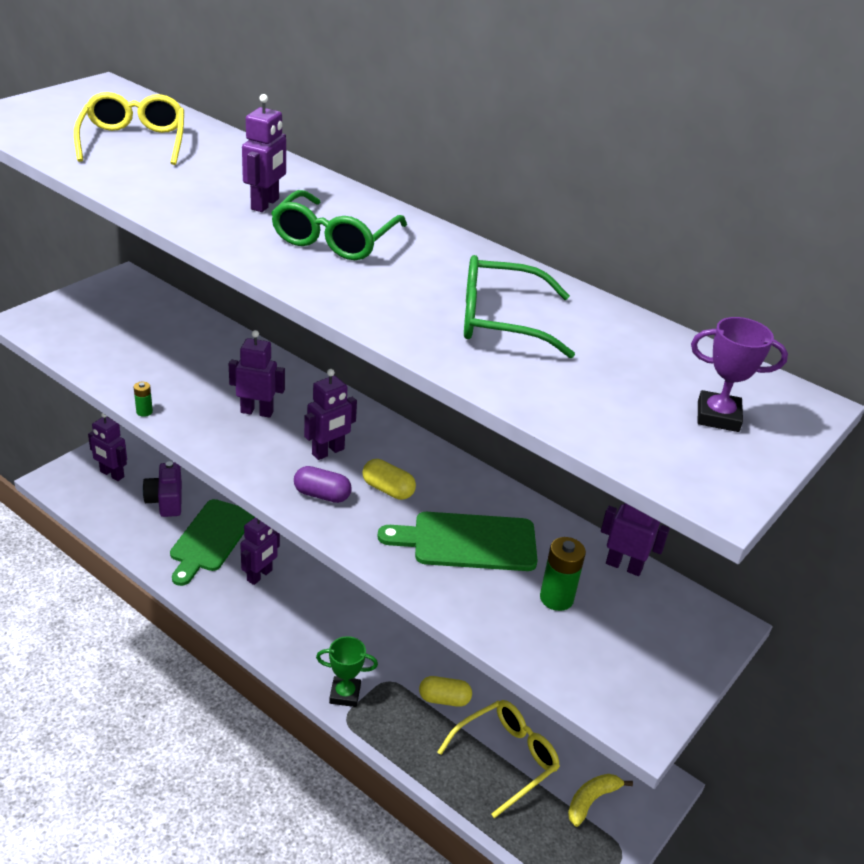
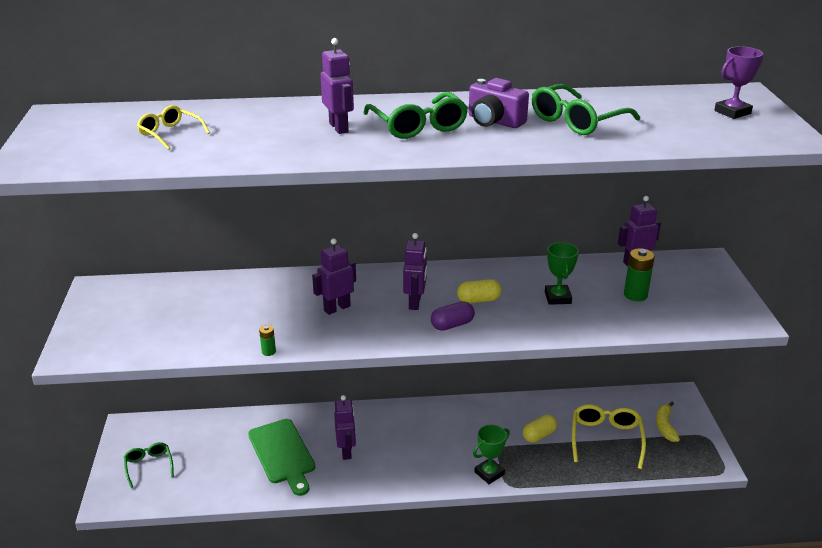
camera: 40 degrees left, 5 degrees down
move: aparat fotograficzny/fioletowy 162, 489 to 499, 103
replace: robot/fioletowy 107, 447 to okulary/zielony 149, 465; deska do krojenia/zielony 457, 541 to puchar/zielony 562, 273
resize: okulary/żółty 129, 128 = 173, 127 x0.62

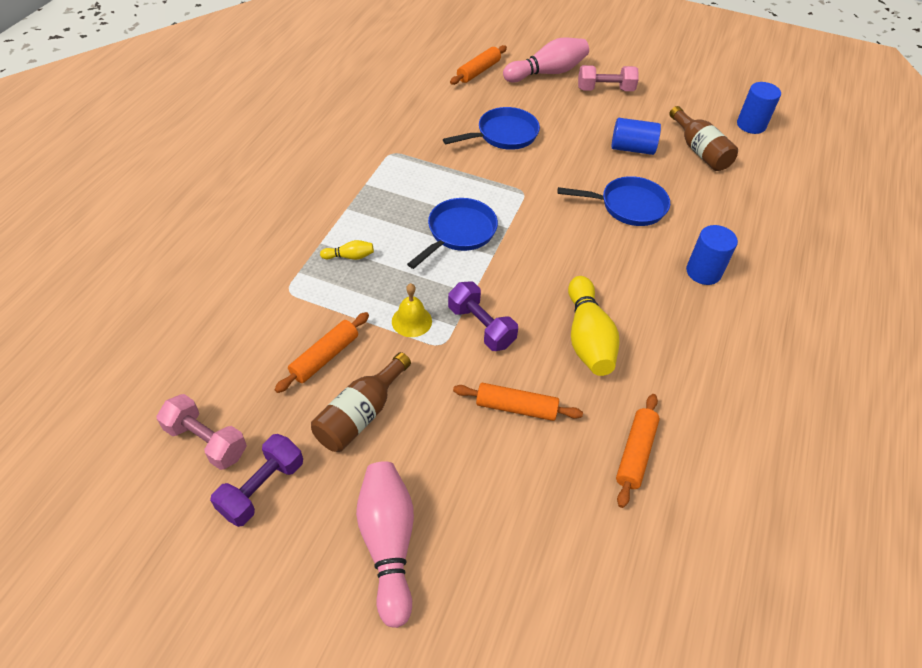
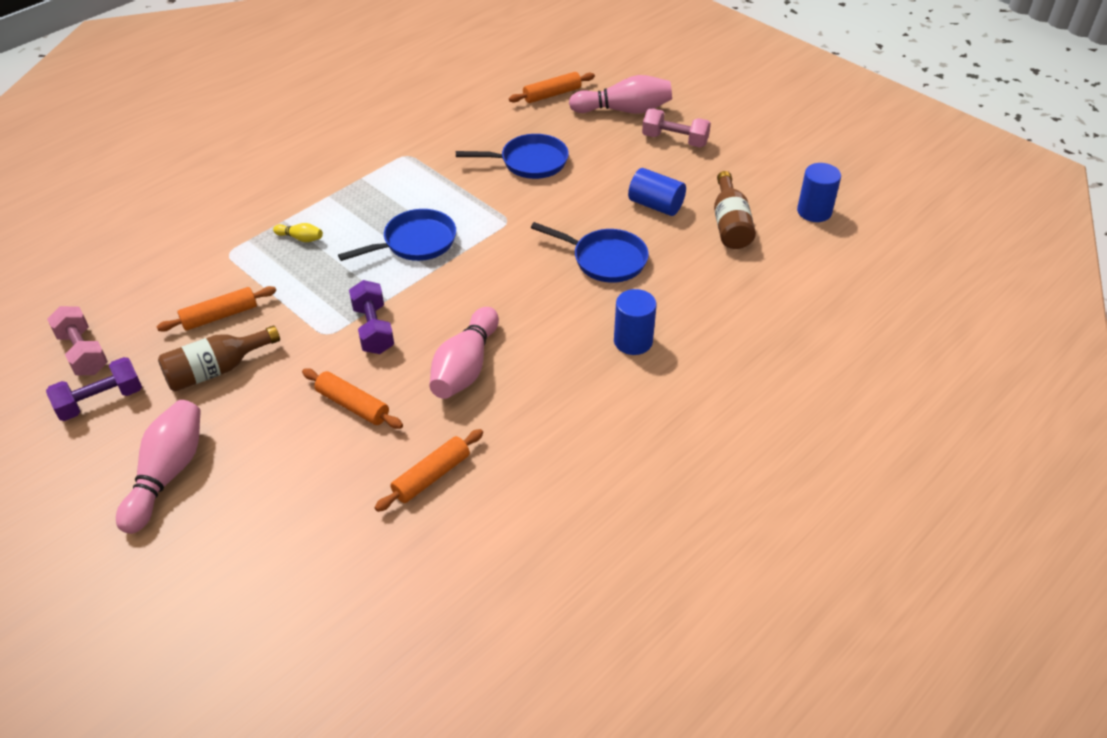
camera: 25 degrees right, 5 degrees down
delete: dzwonek/żółty 412, 310
recolor: kręgiel/żółty 594, 326 to kręgiel/różowy 464, 353

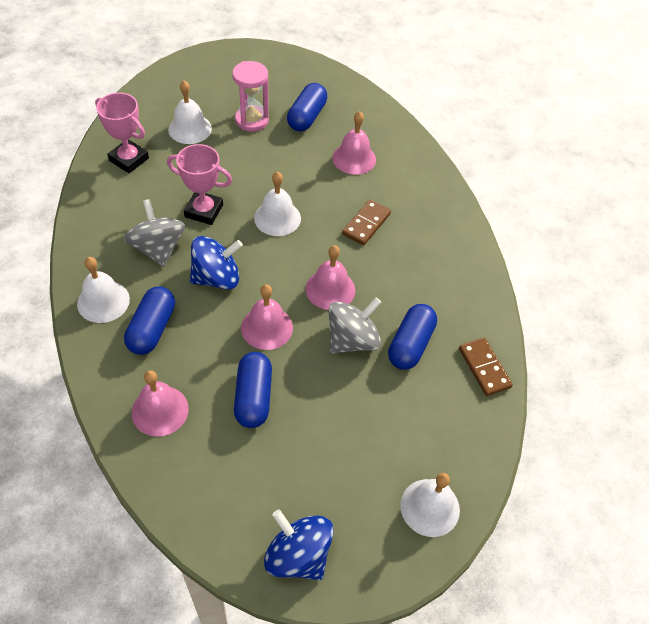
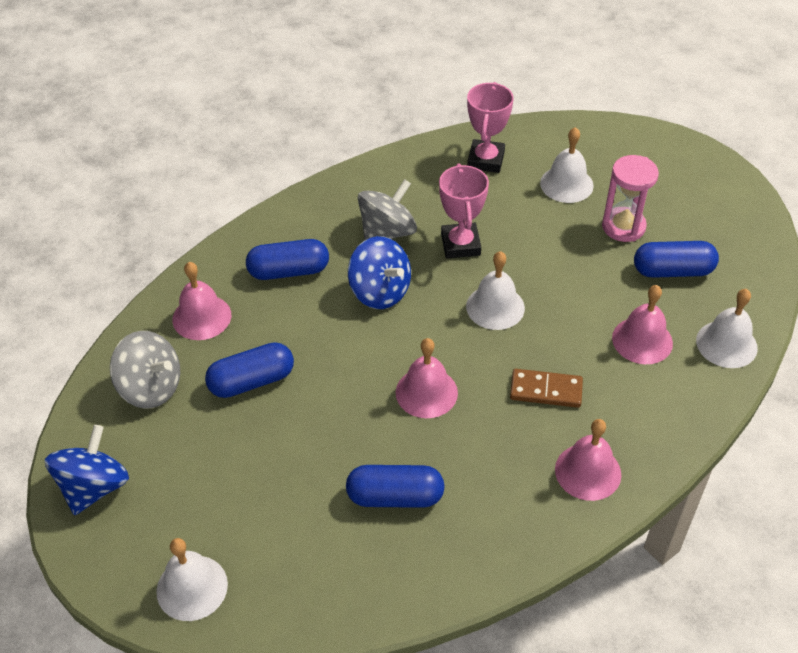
camera: 70 degrees right, 5 degrees down
delete: kostka domina/brązowy 486, 366
move: bączek/szary 355, 325 to 145, 370; dzwonek/różowy 267, 317 to 588, 460; dzwonek/biały 103, 290 to 727, 328

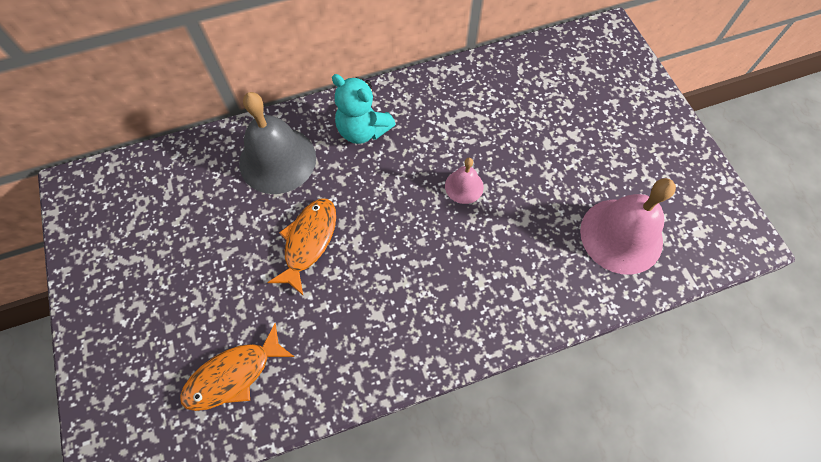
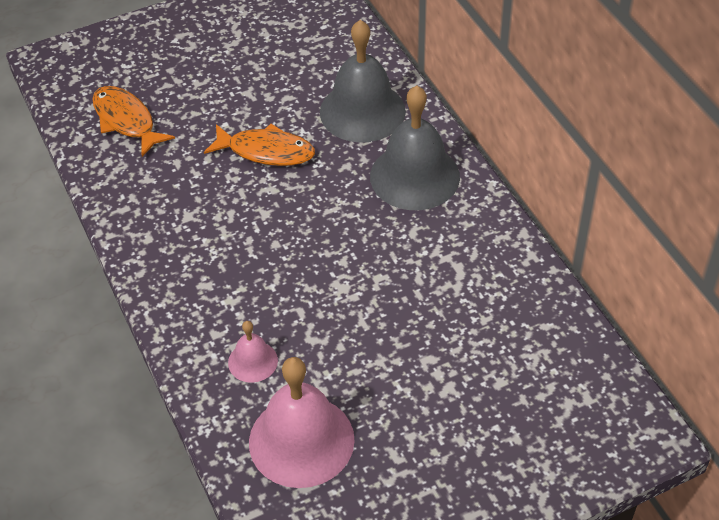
camera: 85 degrees right, 15 degrees down
move: dzwonek/różowy 464, 181 to 253, 352
replace: miś/turkusowy 363, 109 to dzwonek/szary 415, 147

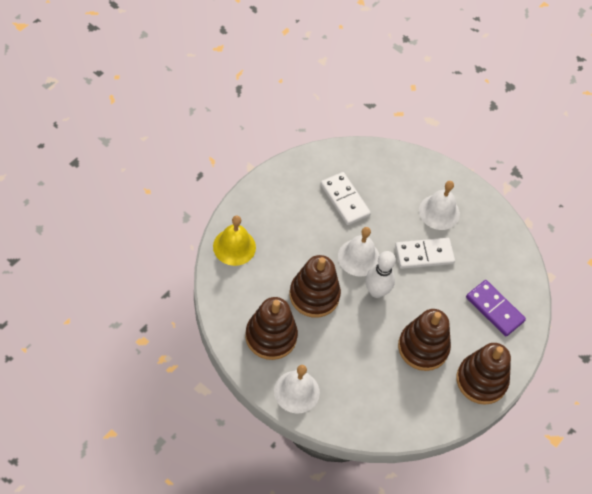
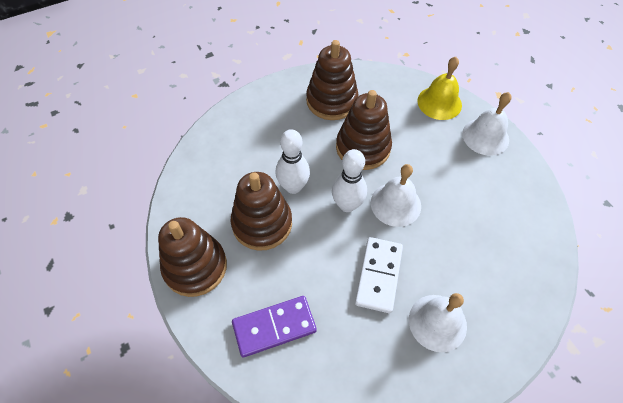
camera: 120 degrees right, 0 degrees up
delete: kostka domina/biały 346, 198
insert: kręgiel/biały 292, 161
move: dzwonek/biały 297, 389 to 486, 124

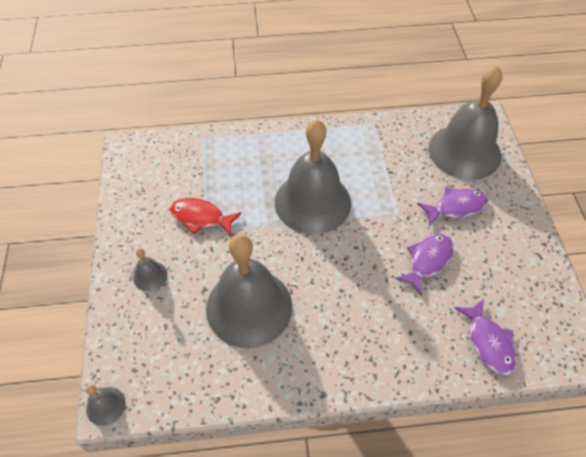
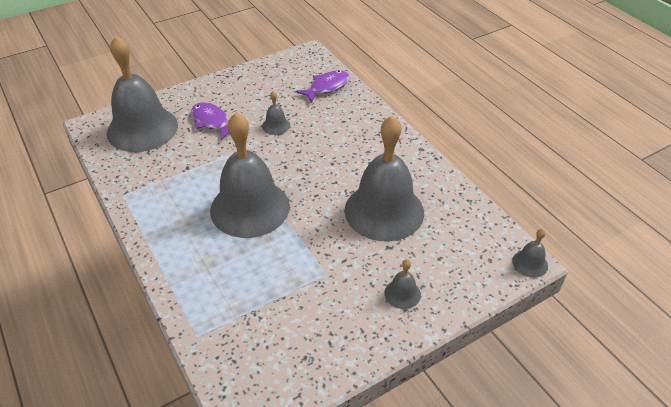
camera: 115 degrees left, 10 degrees down
delete: ryba/czerwony 205, 217
replace: ryba/fioletowy 424, 265 to dzwonek/szary 276, 113

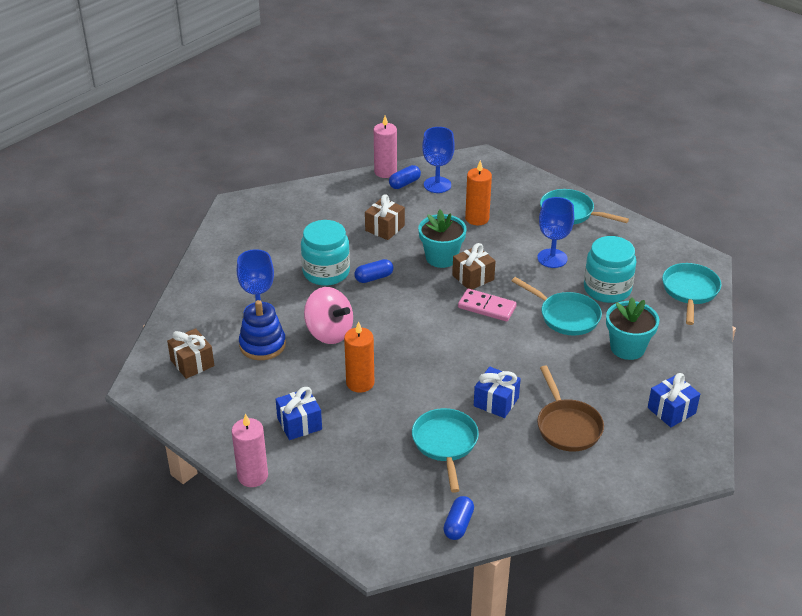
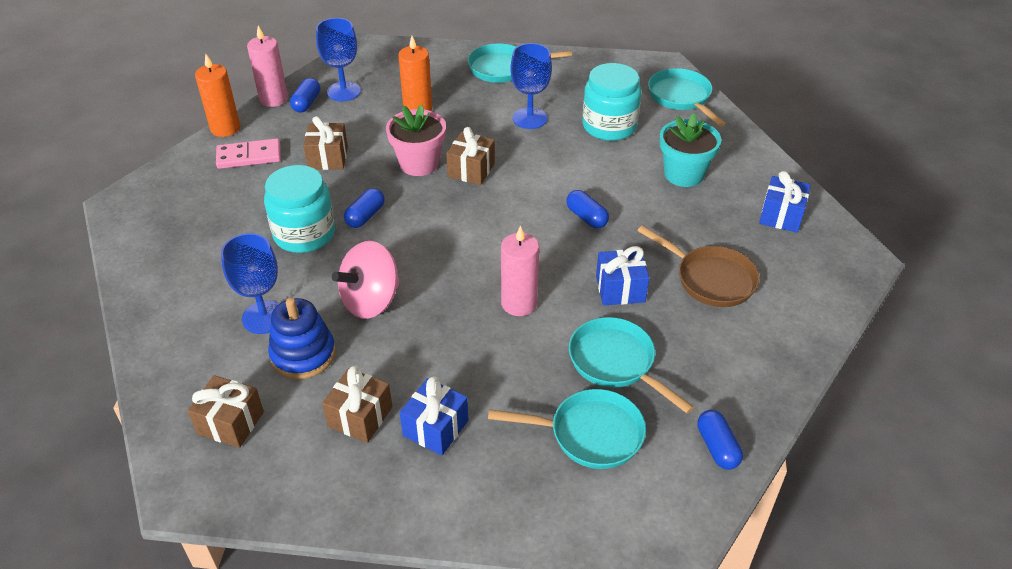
camera: 35 degrees left, 5 degrees up
insert: prezent/brązowy 357, 404; kapsułka/niebieski 587, 209
move: świeca/pomarańczowy 359, 357 to 217, 95; kostka domina/różowy 487, 305 to 248, 153; patelnia/turkusowy 557, 306 to 567, 429; świeca/różowy 250, 450 to 520, 270
recolor: doniczka/turkusowy 442, 239 to doniczka/różowy 416, 140
rotate: bączek/różowy 328, 315 = 366, 280 135 degrees clockwise

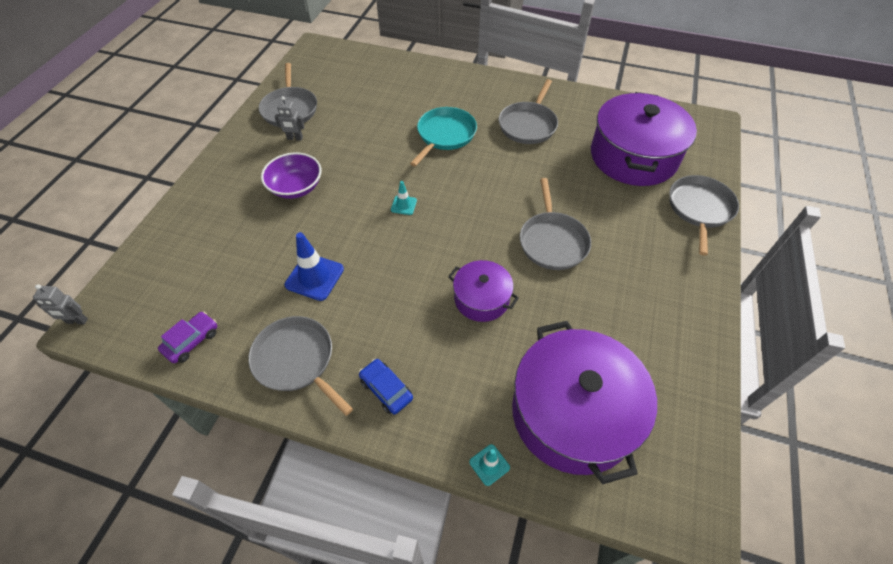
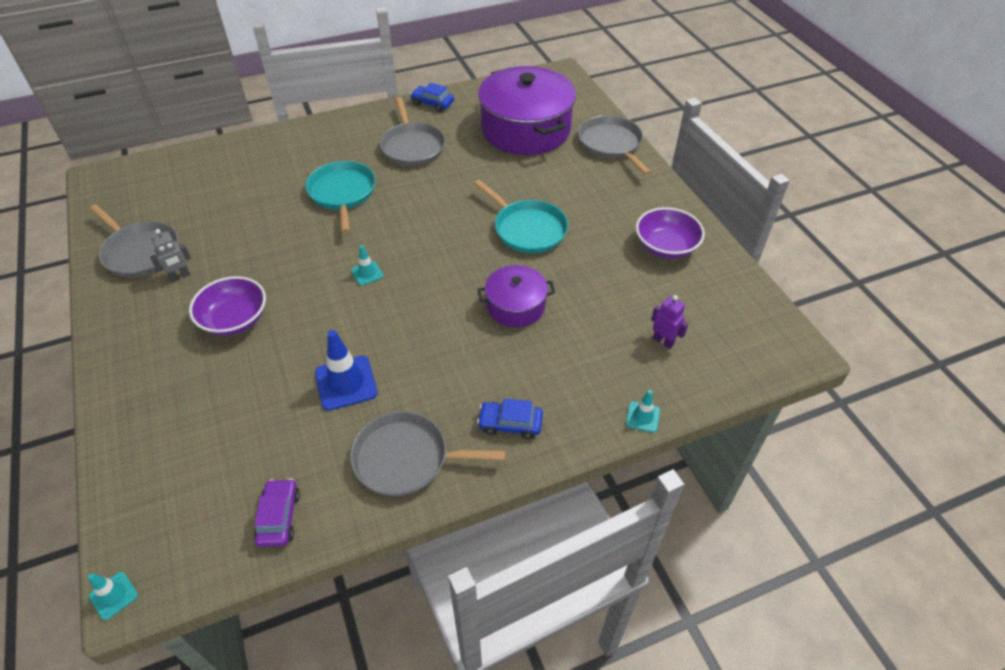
camera: 40 degrees left, 5 degrees down
insert: samochód/niebieski 432, 97; miska/fioletowy 670, 233
replace: robot/szary 60, 304 to pachołek/turkusowy 113, 596; garnek/fioletowy 584, 402 to robot/fioletowy 669, 322
recolor: patelnia/szary 555, 224 to patelnia/turkusowy 521, 216

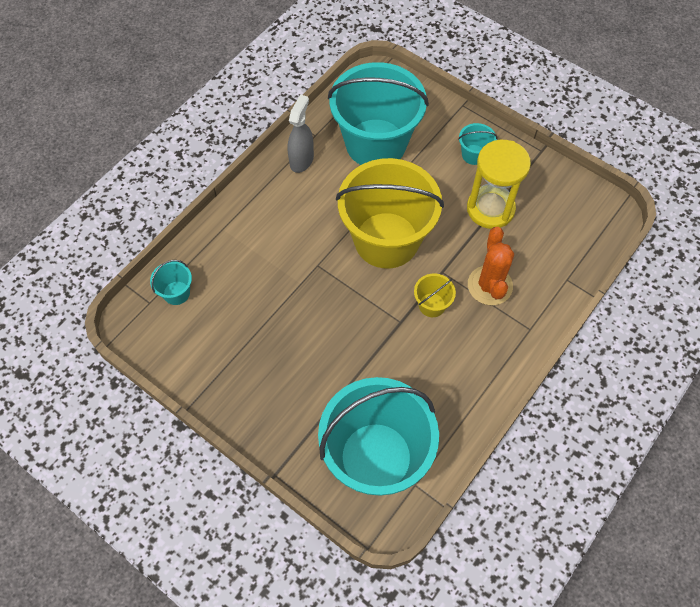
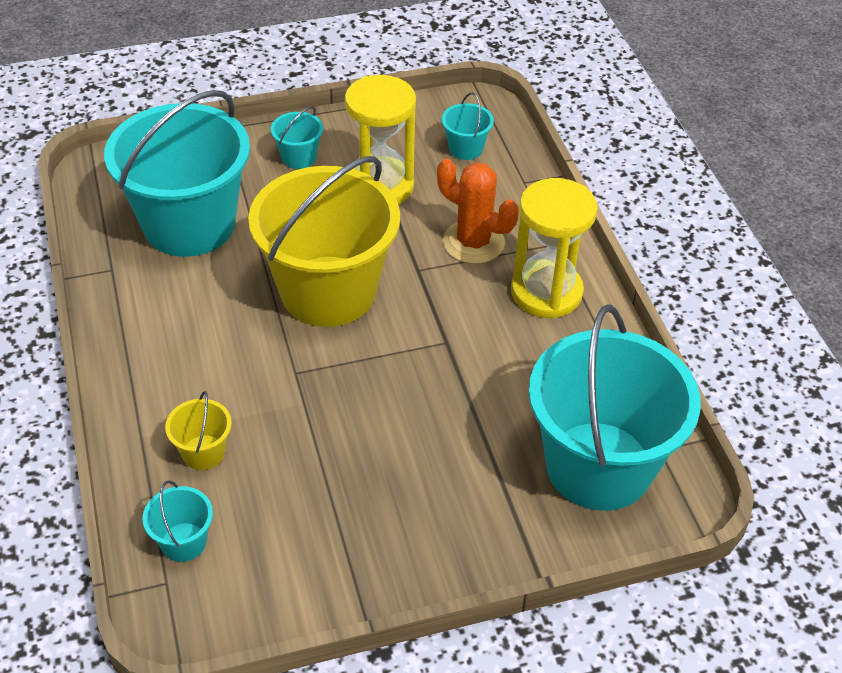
camera: 55 degrees left, 15 degrees down
delete: spryskiwacz/szary 301, 134
insert: wiadro/turkusowy 468, 126; klepsydra/żółty 554, 248
move: wiadro/żółty 435, 295 to 198, 430

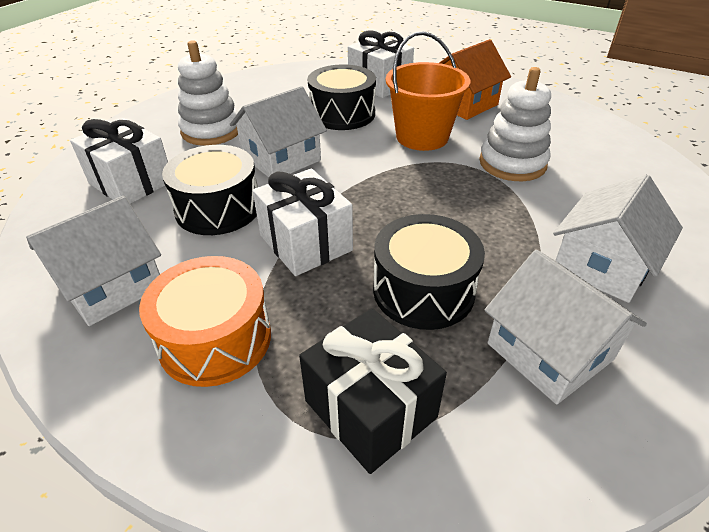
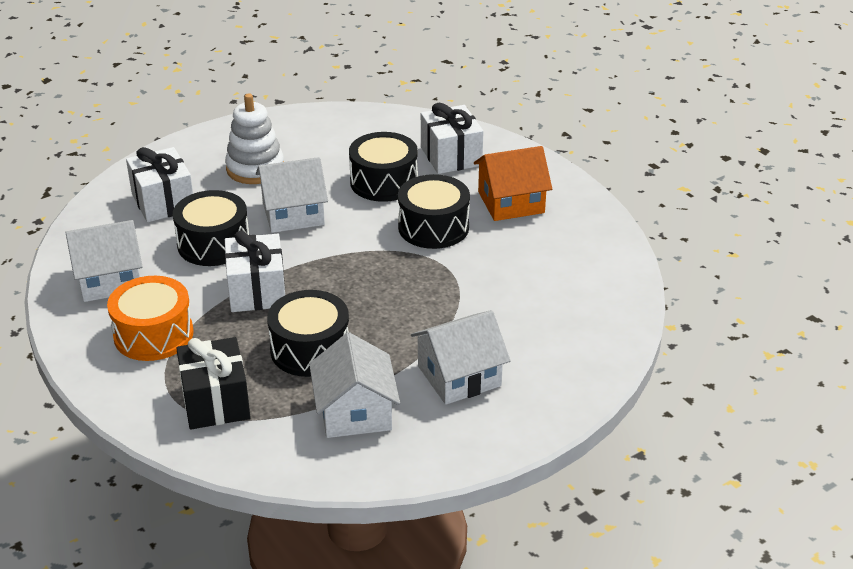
camera: 25 degrees right, 5 degrees down
delete: zabawka nakładanka/biały 515, 124
replace: wiadro/pomarańczowy 428, 91 to bęben/czarny 434, 211

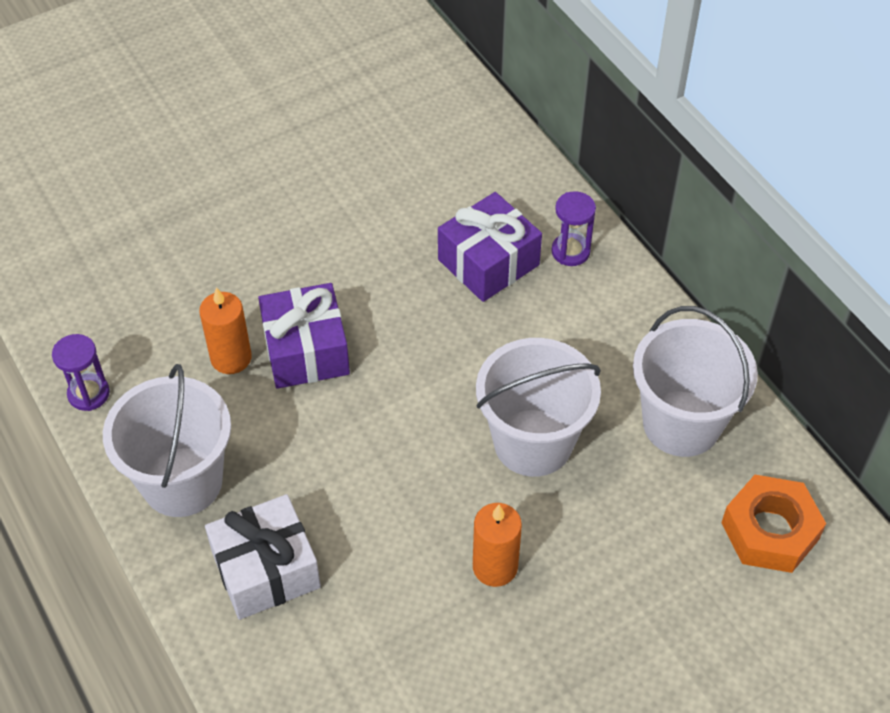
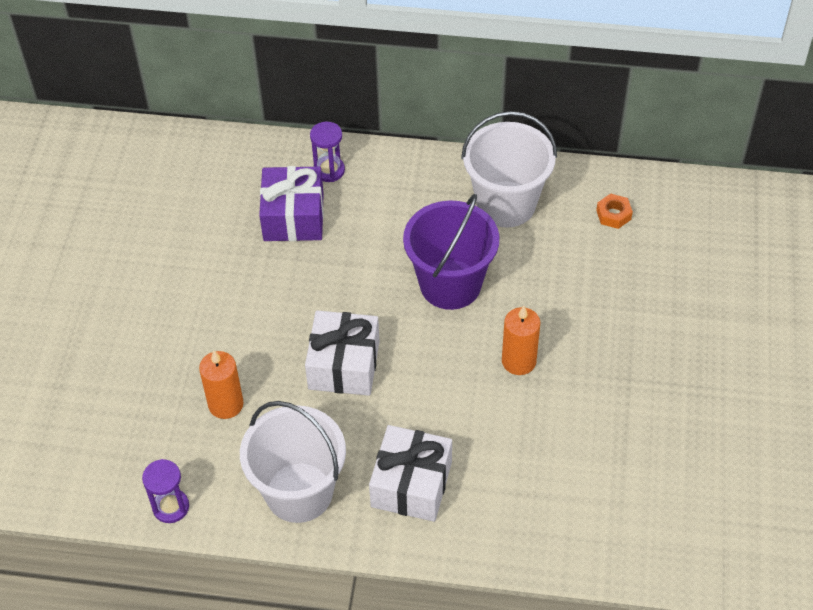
camera: 50 degrees left, 0 degrees up
delete: prezent/fioletowy 304, 336
insert: prezent/biały 342, 353
recolor: wiadro/biały 538, 407 to wiadro/fioletowy 451, 252
resize: nakrętka/pomarańczowy 773, 524 = 614, 211 x0.51

